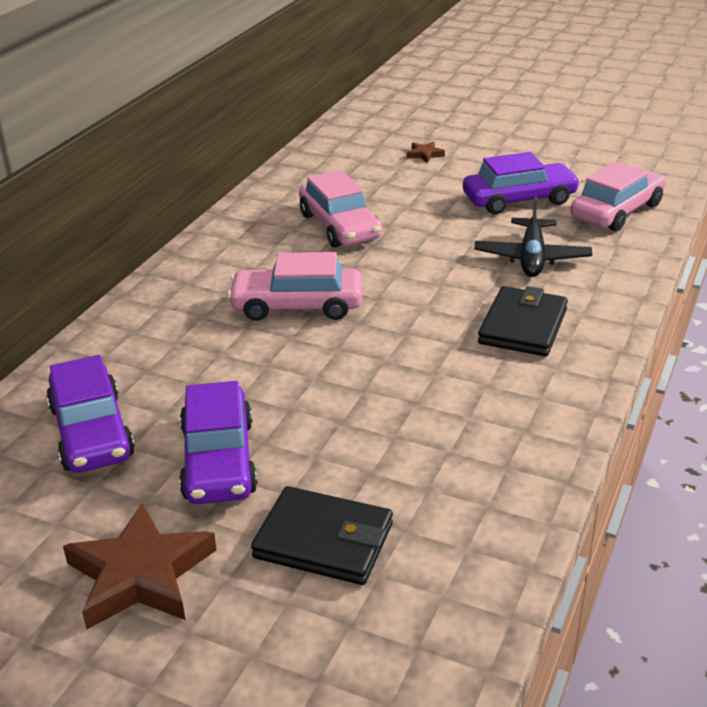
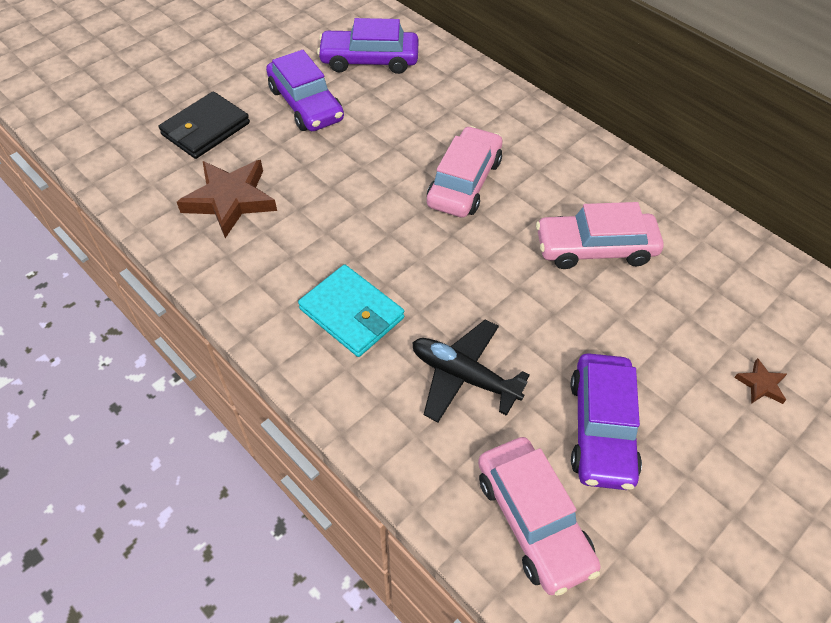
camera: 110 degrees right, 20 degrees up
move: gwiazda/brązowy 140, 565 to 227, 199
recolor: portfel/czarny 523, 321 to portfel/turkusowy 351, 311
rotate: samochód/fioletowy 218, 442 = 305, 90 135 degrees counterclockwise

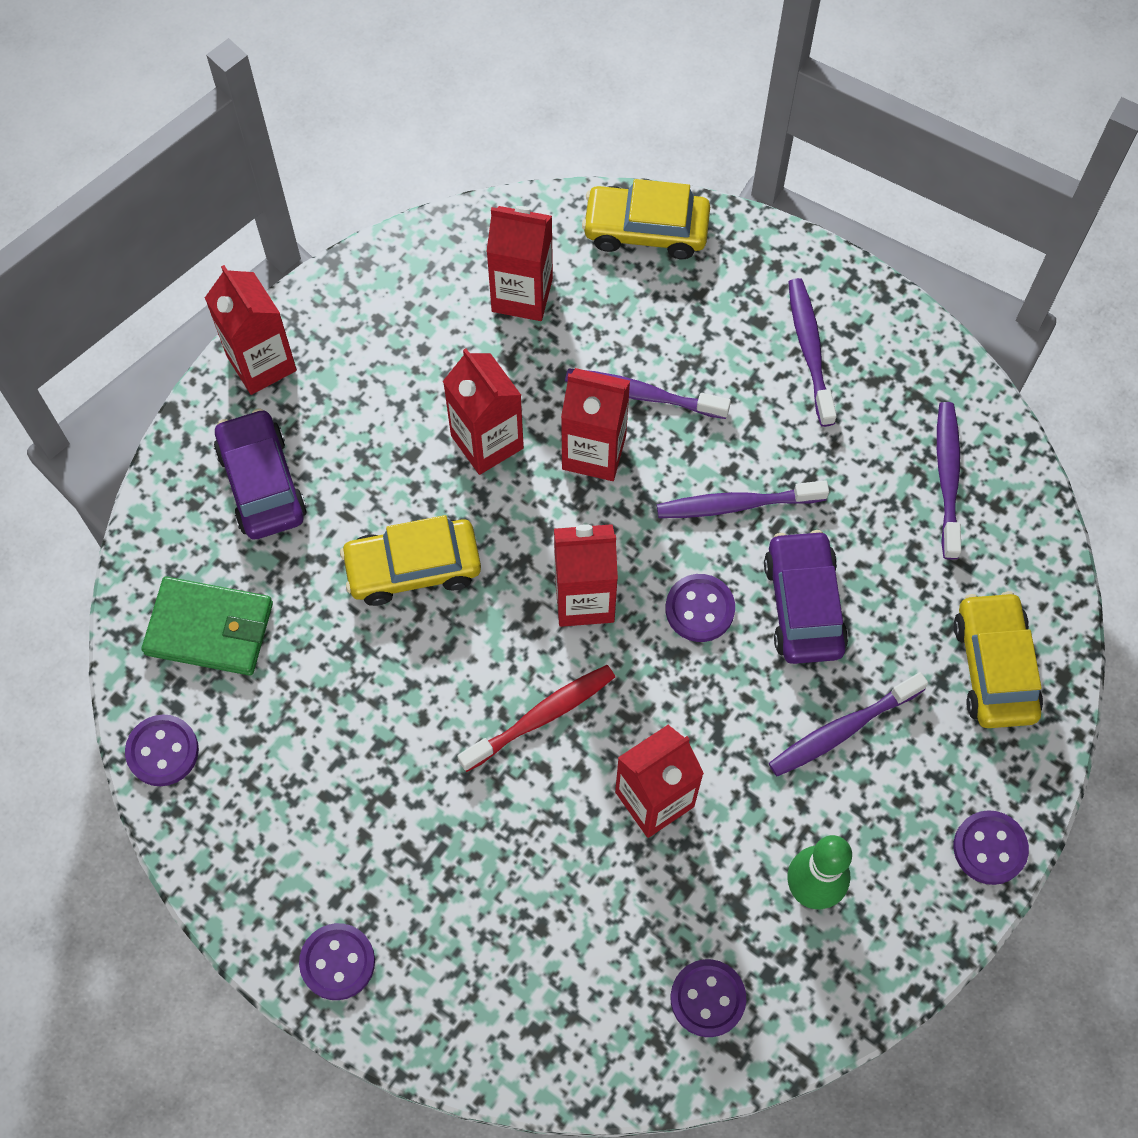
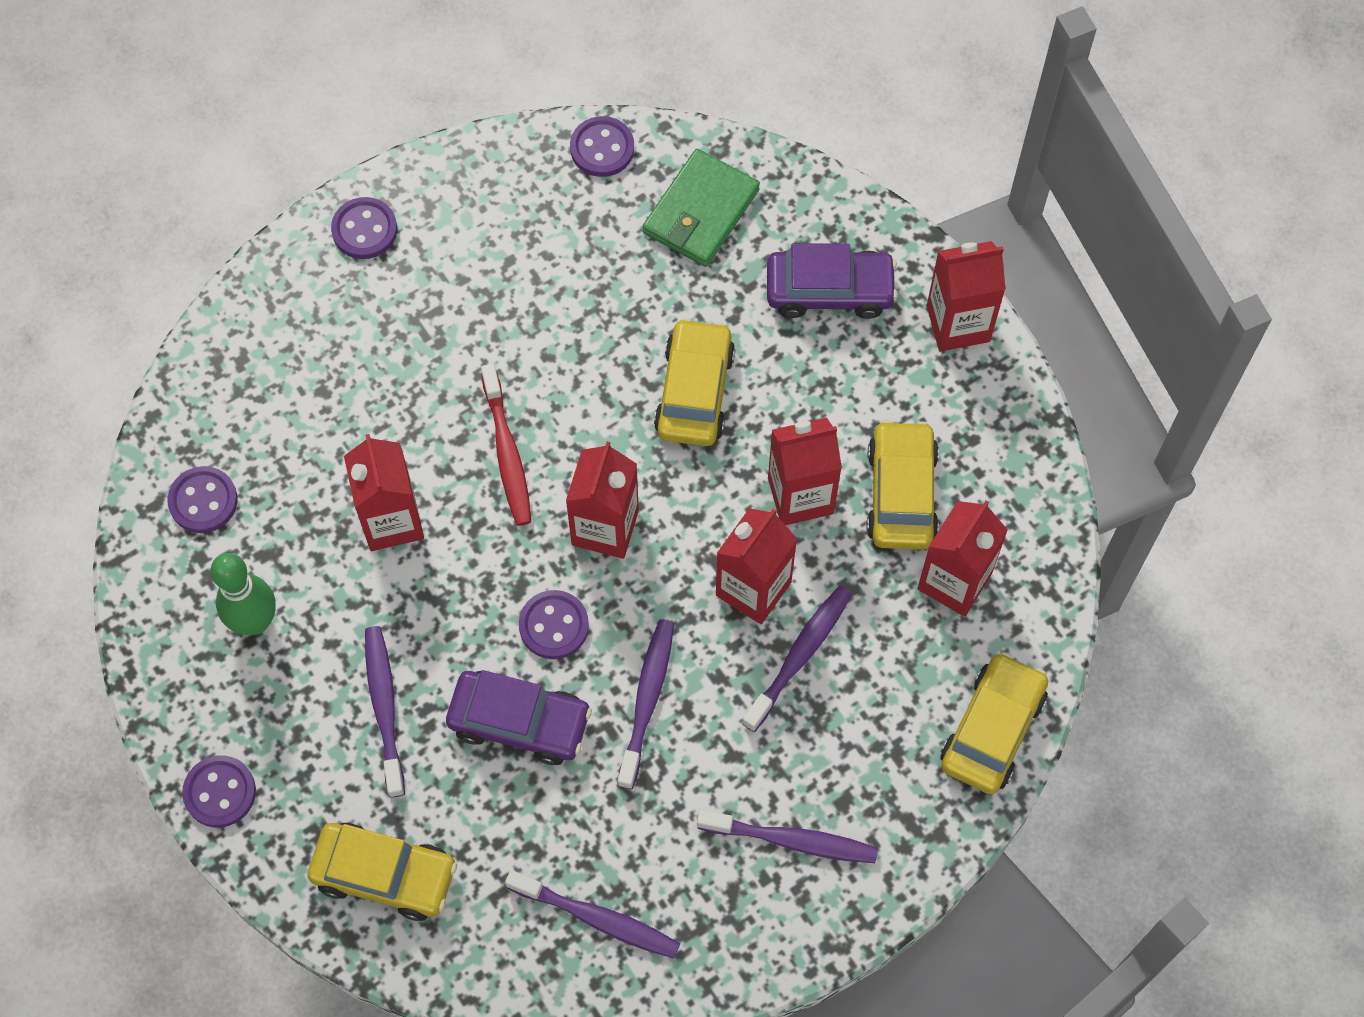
camera: 110 degrees right, 0 degrees up
insert: samochód/żółty 903, 485

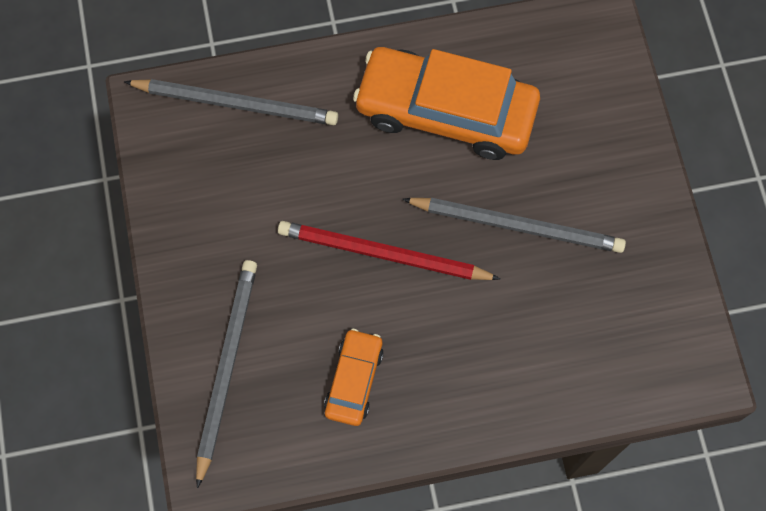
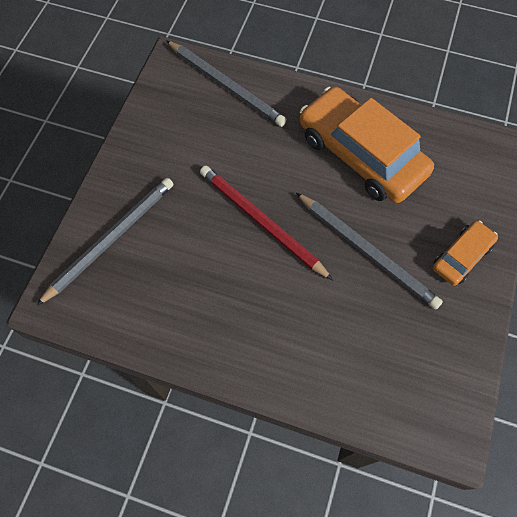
camera: 30 degrees right, 5 degrees down
move: samochód/pomarańczowy 354, 377 to 465, 253

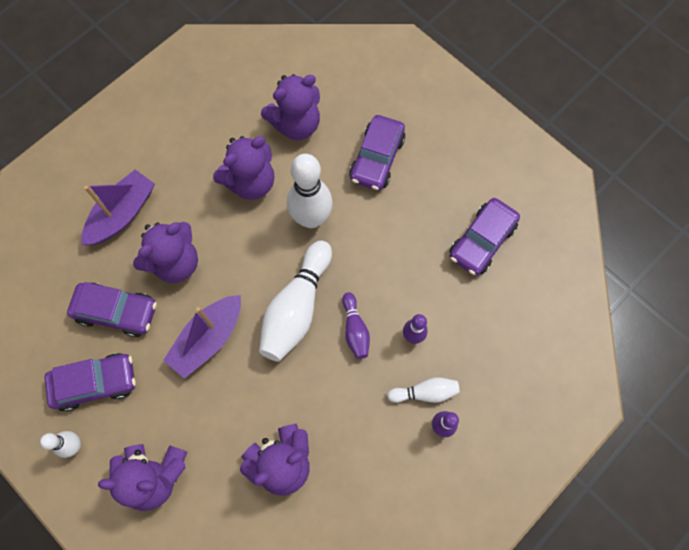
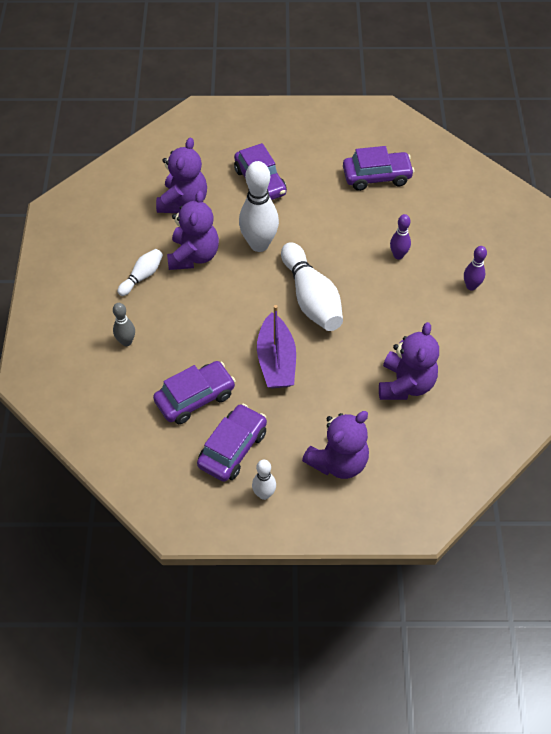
camera: 45 degrees left, 15 degrees down
delete: miś/fioletowy 165, 252; kręgiel/fioletowy 356, 325
move: kręgiel/biały 423, 390 to 140, 272
replace: łódka/fioletowy 118, 207 to kręgiel/szary 124, 324
rotate: samochód/fioletowy 485, 237 = 378, 168 90 degrees counterclockwise

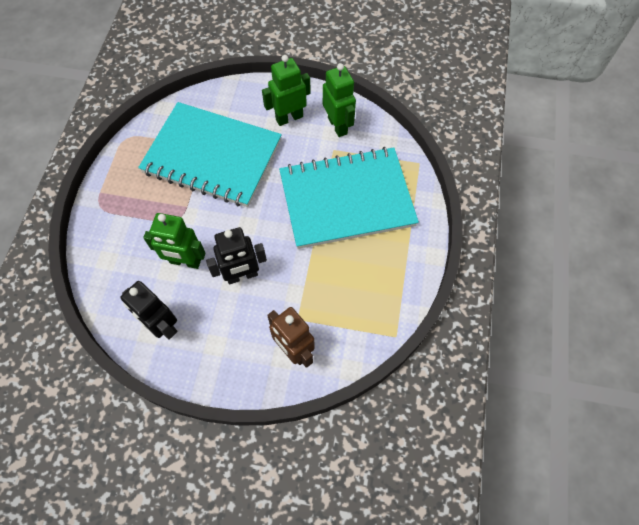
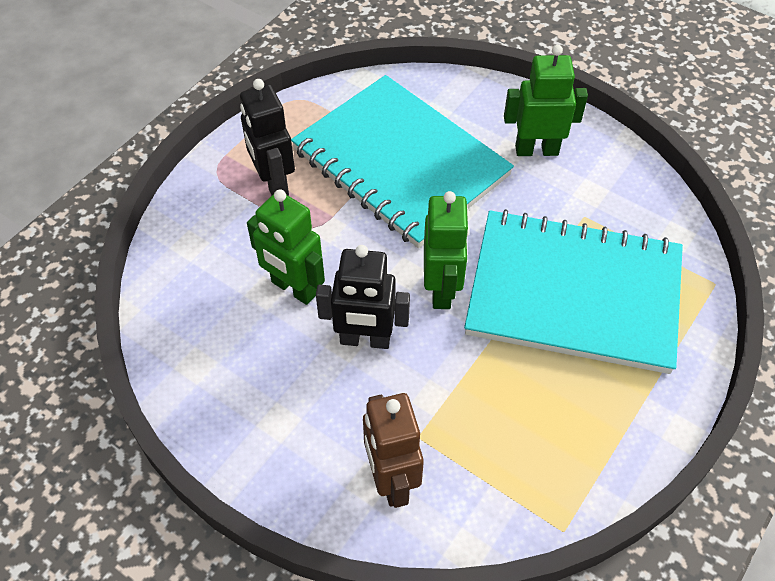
camera: 25 degrees right, 10 degrees down
move: robot/czarny 148, 310 to 267, 137; robot/zielony 339, 100 to 447, 250

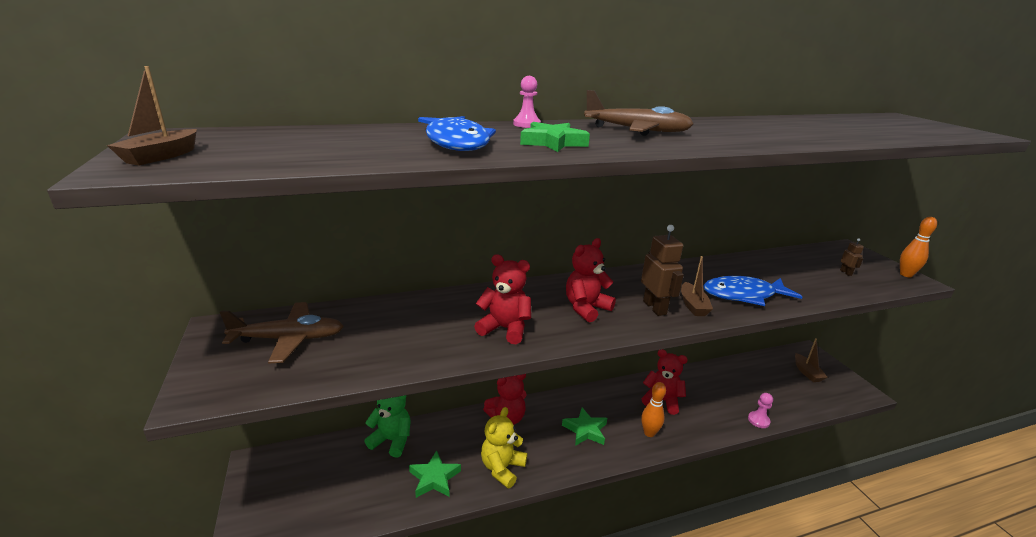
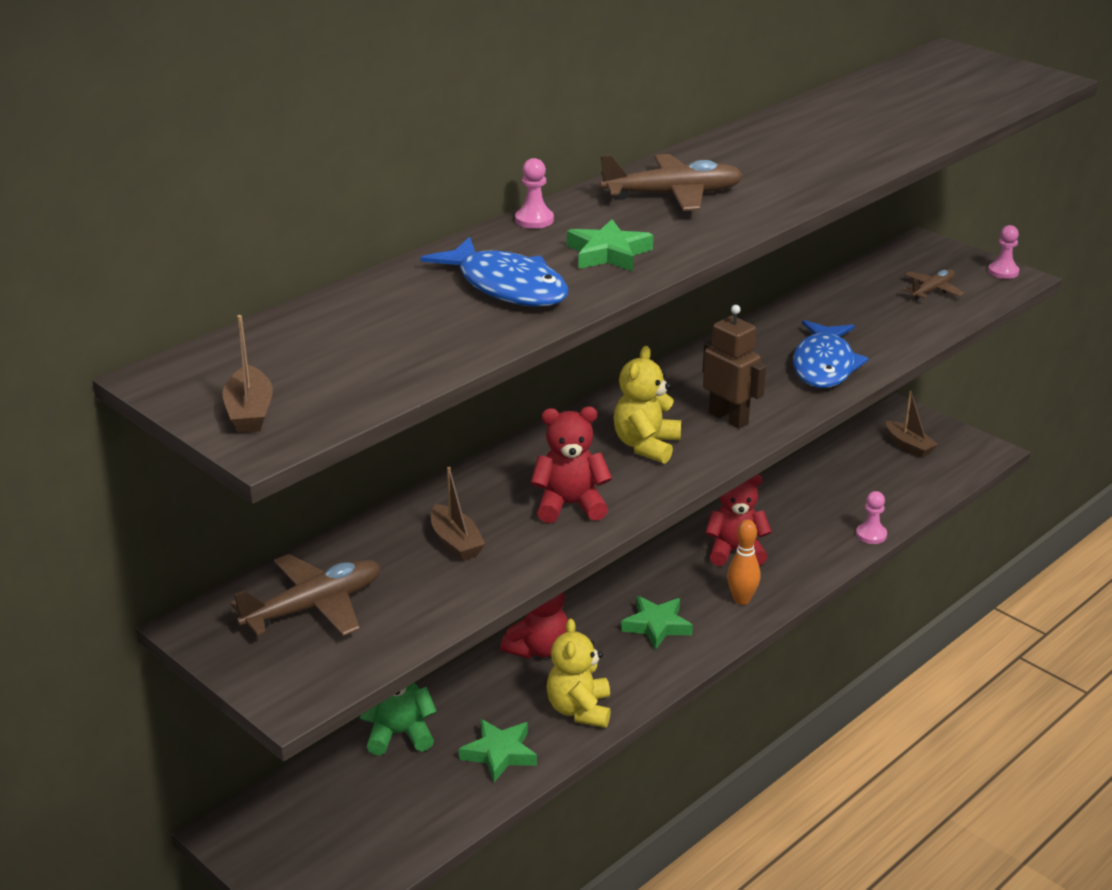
camera: 25 degrees left, 5 degrees up
move: łódka/brązowy 697, 286 to 458, 514
replace: robot/brązowy 852, 257 to samolot/brązowy 933, 284; kręgiel/pomarańczowy 918, 247 to pionek/różowy 1003, 252
recolor: miś/czerwony 591, 280 to miś/żółty 647, 405
rotate: ryba/niebieski 752, 291 = 831, 354 45 degrees counterclockwise

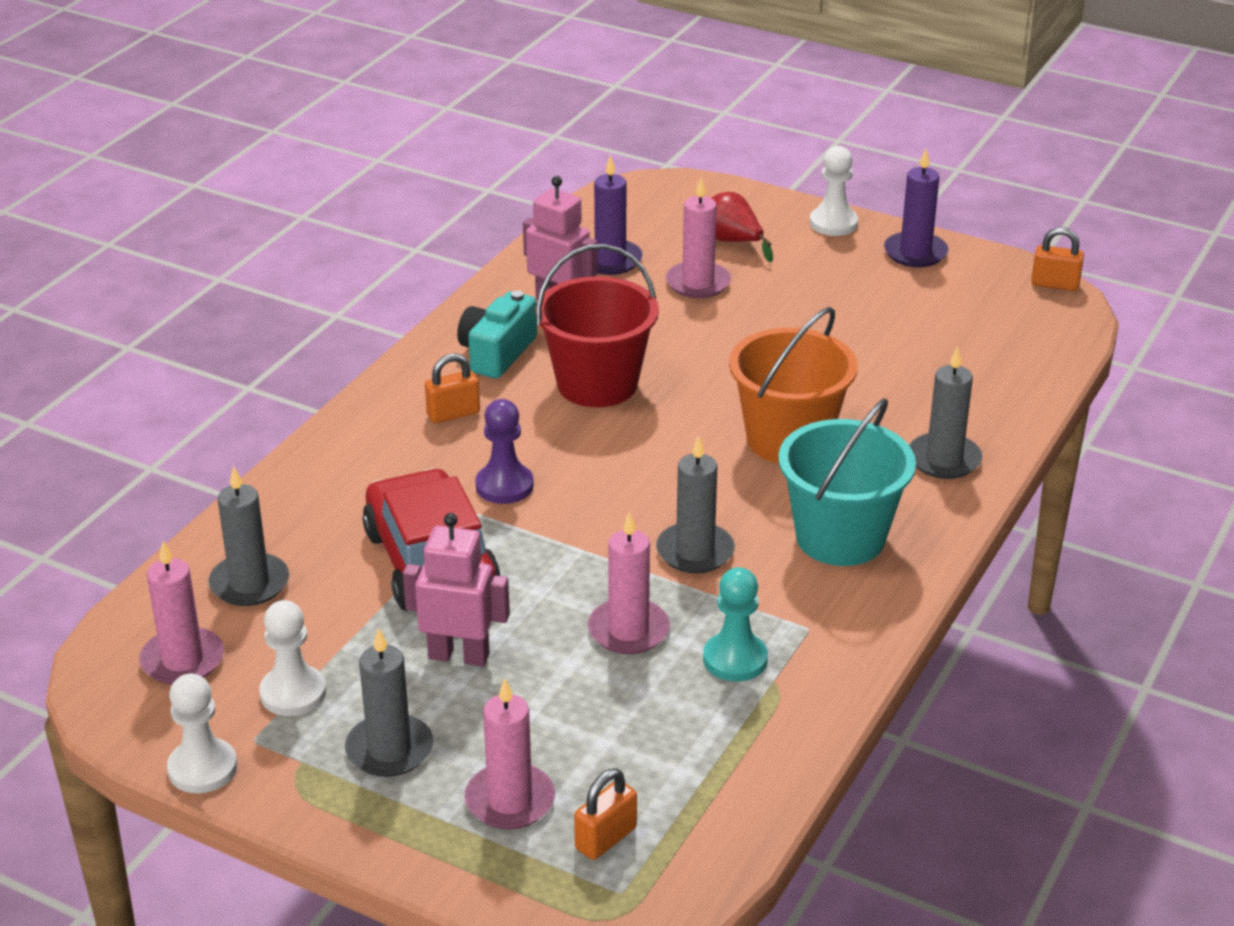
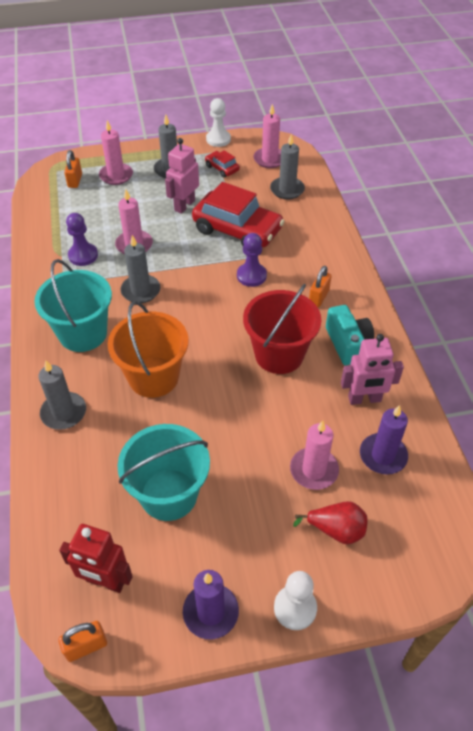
camera: 140 degrees right, 15 degrees up
insert: robot/czerwony 96, 558; wiadro/turkusowy 163, 472
replace: pionek/biały 292, 658 to samochód/czerwony 222, 164
recolor: pionek/turkusowy 735, 624 to pionek/fioletowy 82, 239
rotate: robot/różowy 456, 589 = 182, 176 150 degrees clockwise

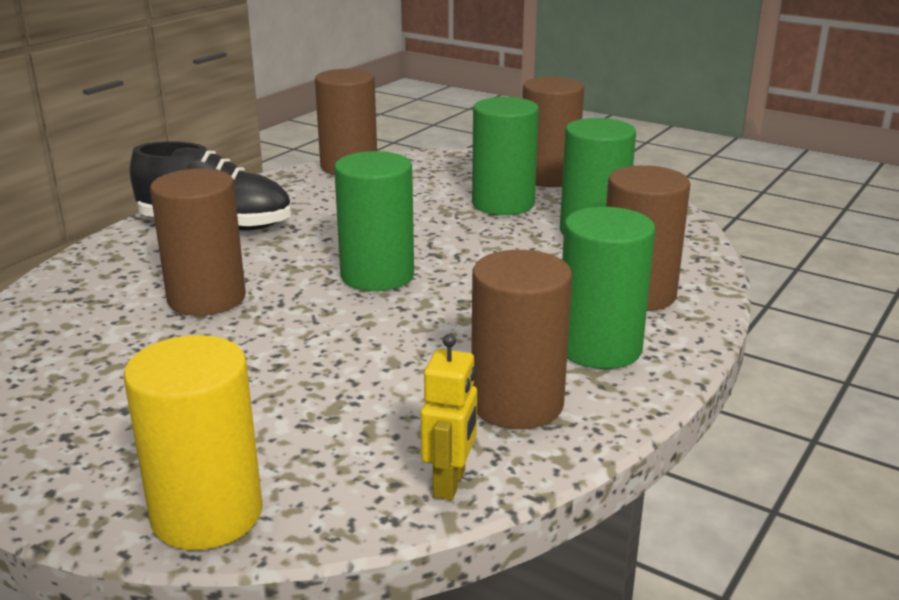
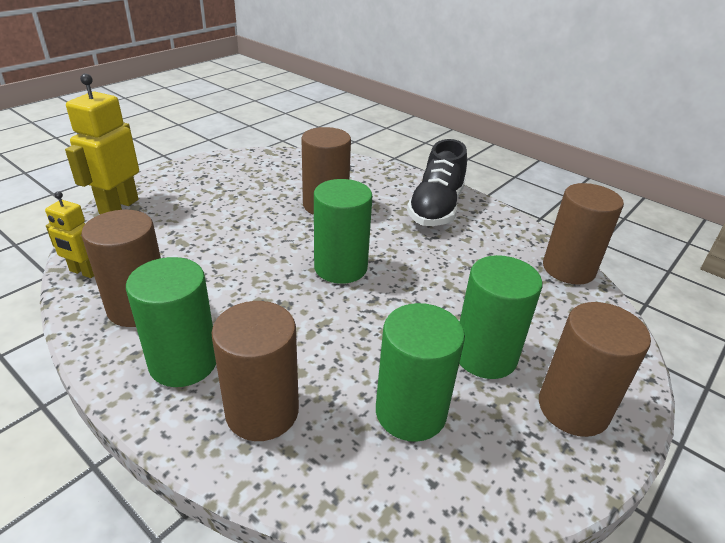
camera: 95 degrees right, 10 degrees up
replace: walec/żółty 193, 442 to robot/żółty 102, 143

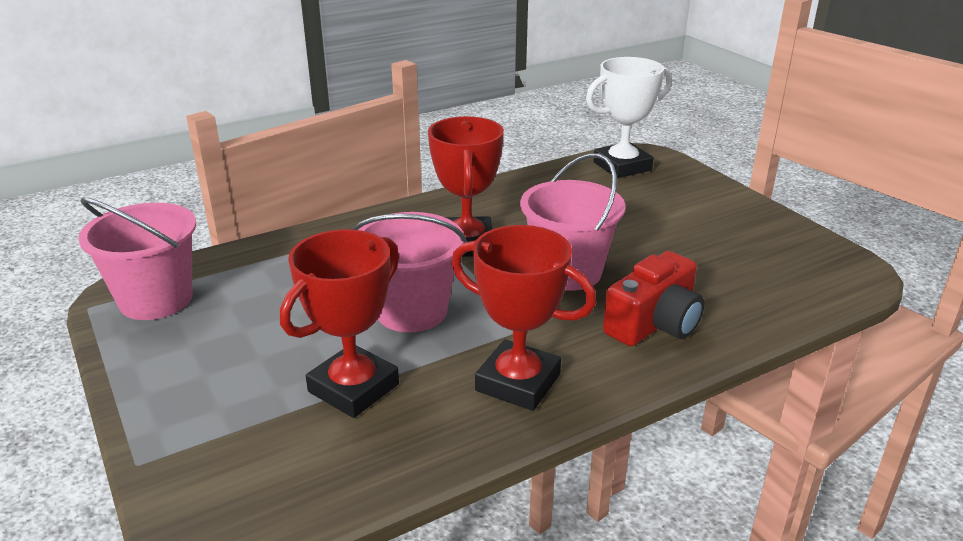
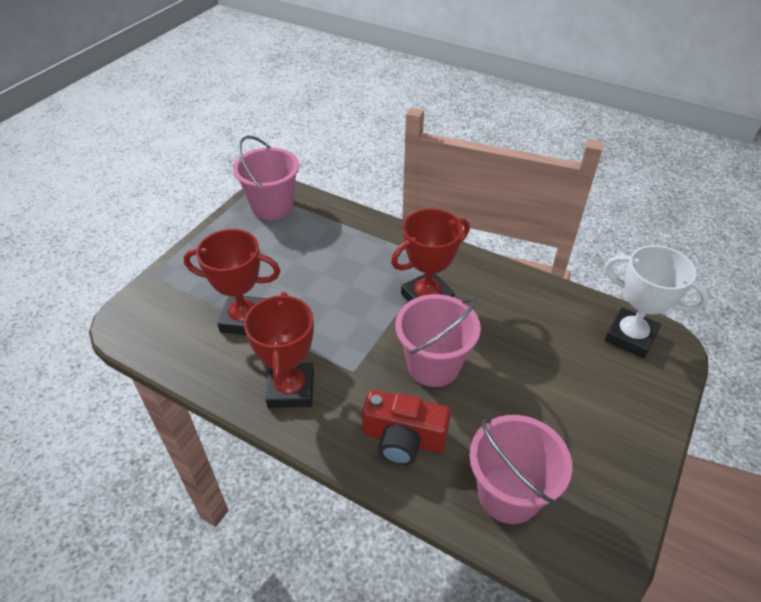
camera: 60 degrees right, 15 degrees up
move: wiadro/różowy 409, 272 to 521, 469

